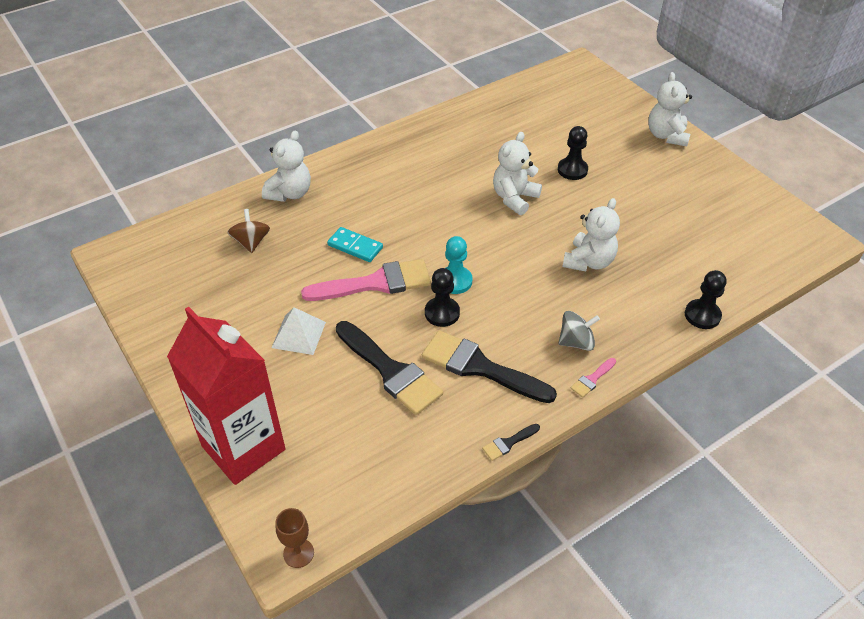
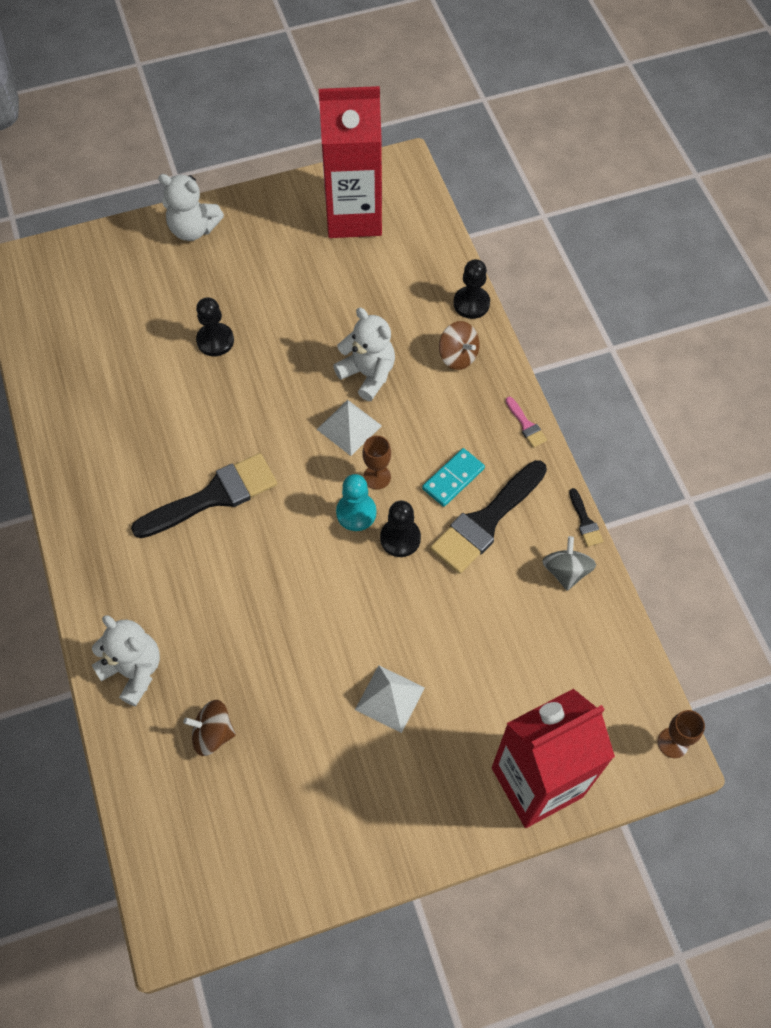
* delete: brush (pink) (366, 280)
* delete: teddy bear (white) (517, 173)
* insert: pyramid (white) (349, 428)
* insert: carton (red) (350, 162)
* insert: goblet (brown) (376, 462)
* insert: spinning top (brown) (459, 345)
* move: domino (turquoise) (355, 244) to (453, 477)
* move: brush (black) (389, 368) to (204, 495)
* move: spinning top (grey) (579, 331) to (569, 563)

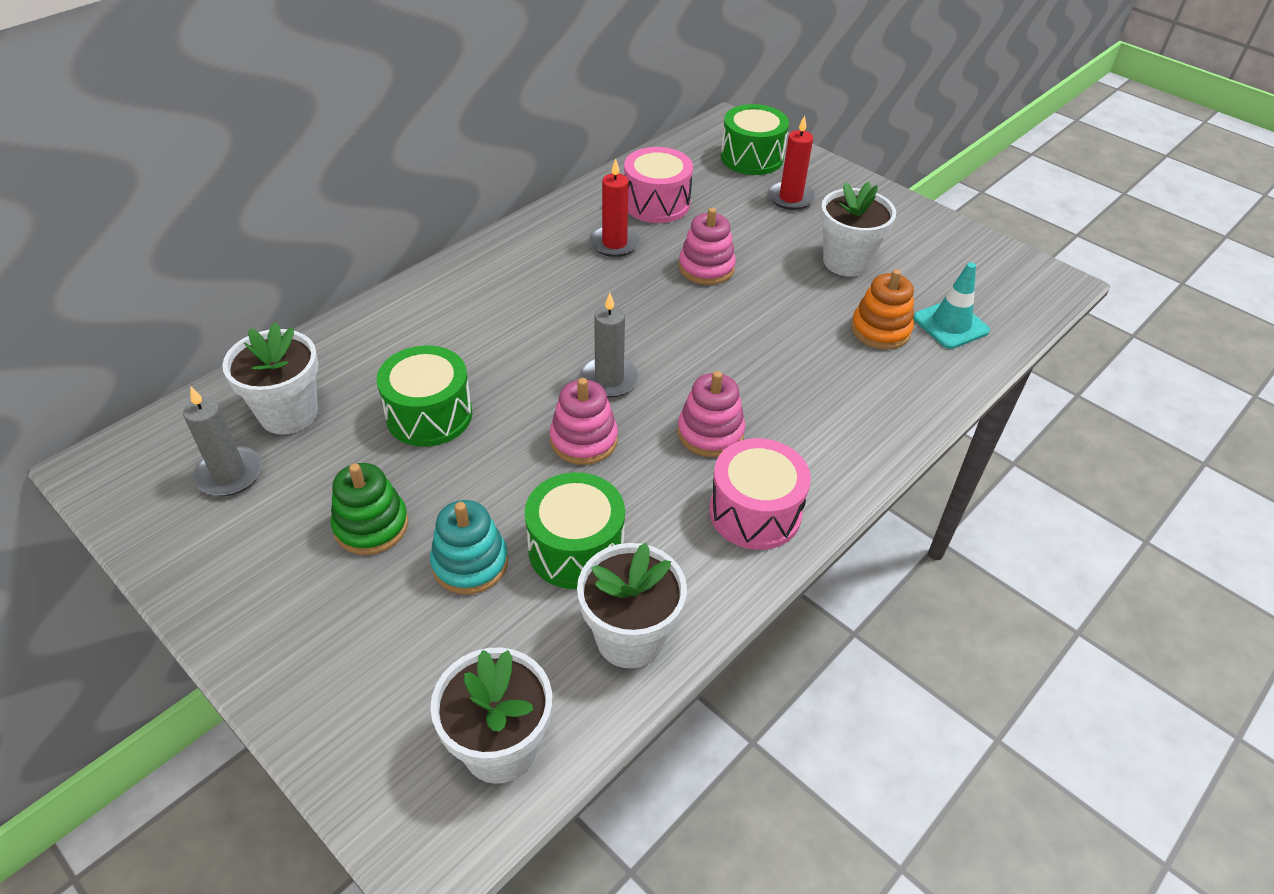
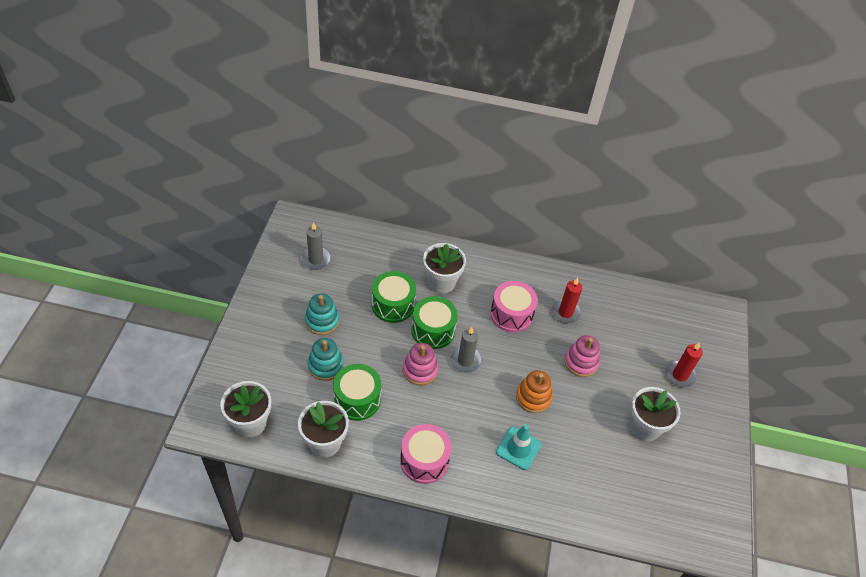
* delete: stacking toy (pink) (711, 414)
* move: flower pot (white) (270, 378) to (444, 268)
* move: drum (pink) (658, 185) to (514, 306)
* move: drum (green) (755, 139) to (434, 322)
* move: stacking toy (orange) (882, 309) to (534, 391)
* move: traffic cone (turquoise) (951, 305) to (518, 447)
* recolor: stacking toy (green) (369, 509) to stacking toy (turquoise) (322, 314)

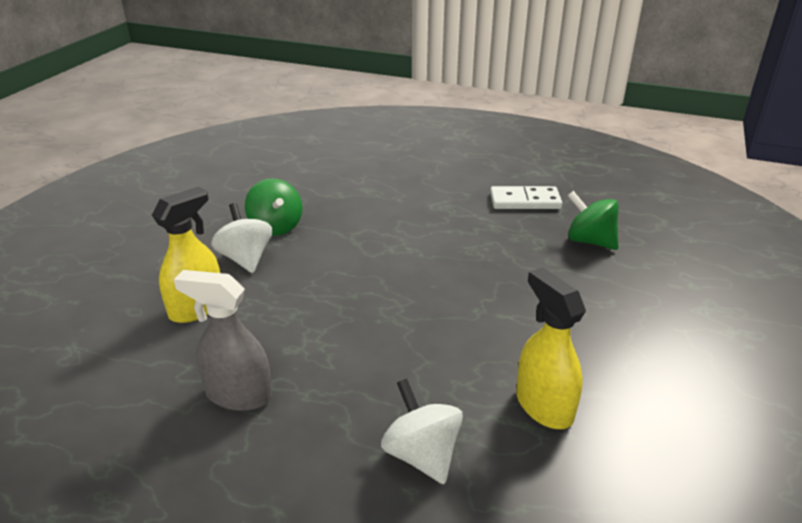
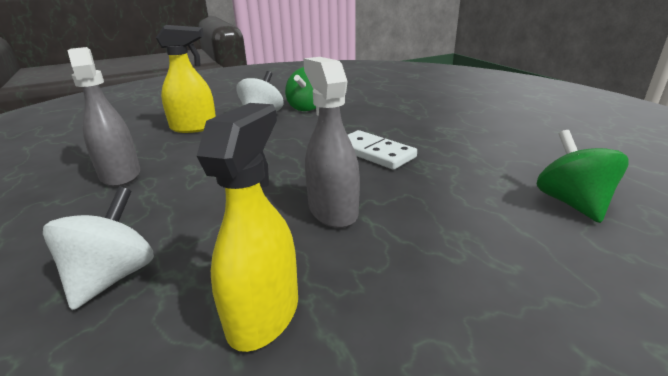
* insert: spray bottle (grey) (331, 142)
* move: domino (white) (526, 197) to (382, 150)

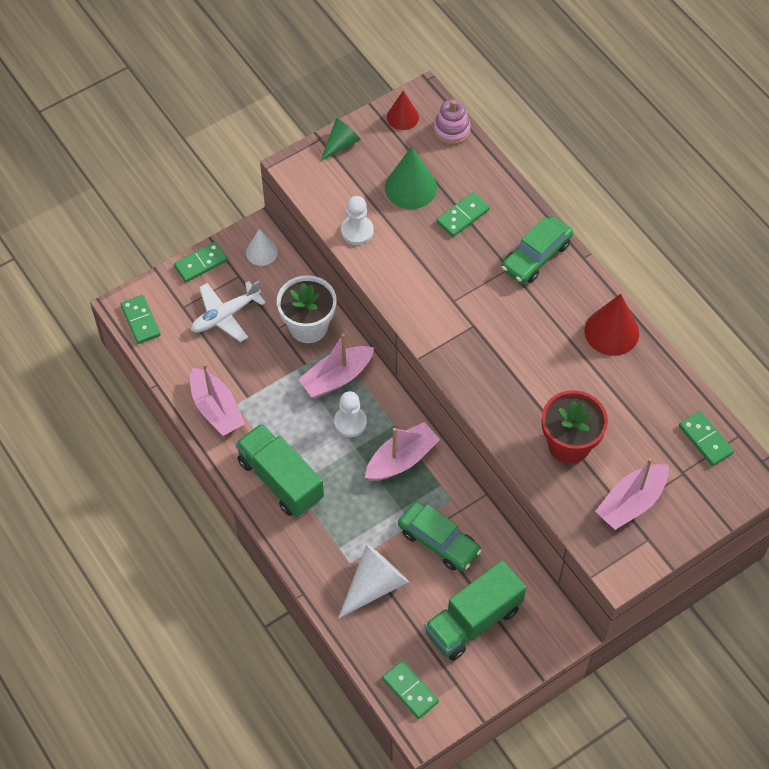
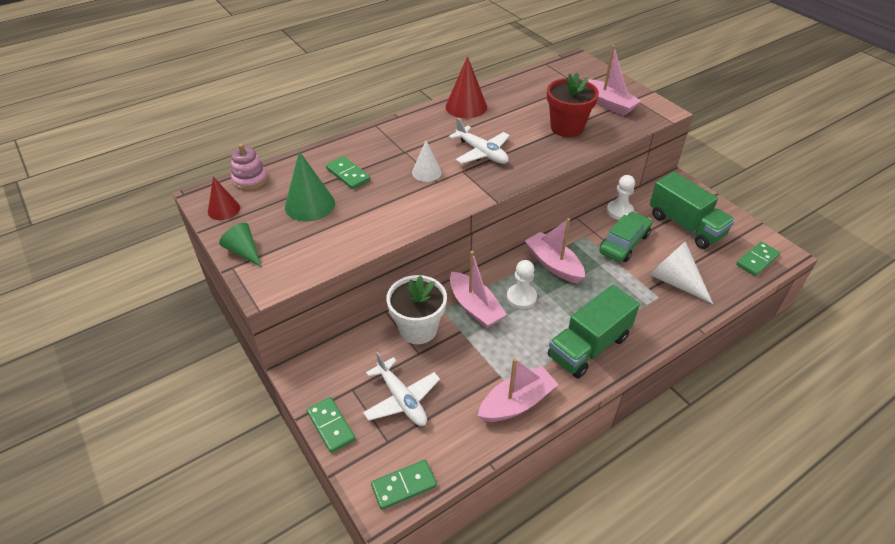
* delete: car (green) (537, 250)
* delete: domino (green) (706, 438)
* insert: plane (white) (479, 140)
* move: cone (white) (262, 247) to (427, 161)
* move: pawn (white) (357, 220) to (621, 197)

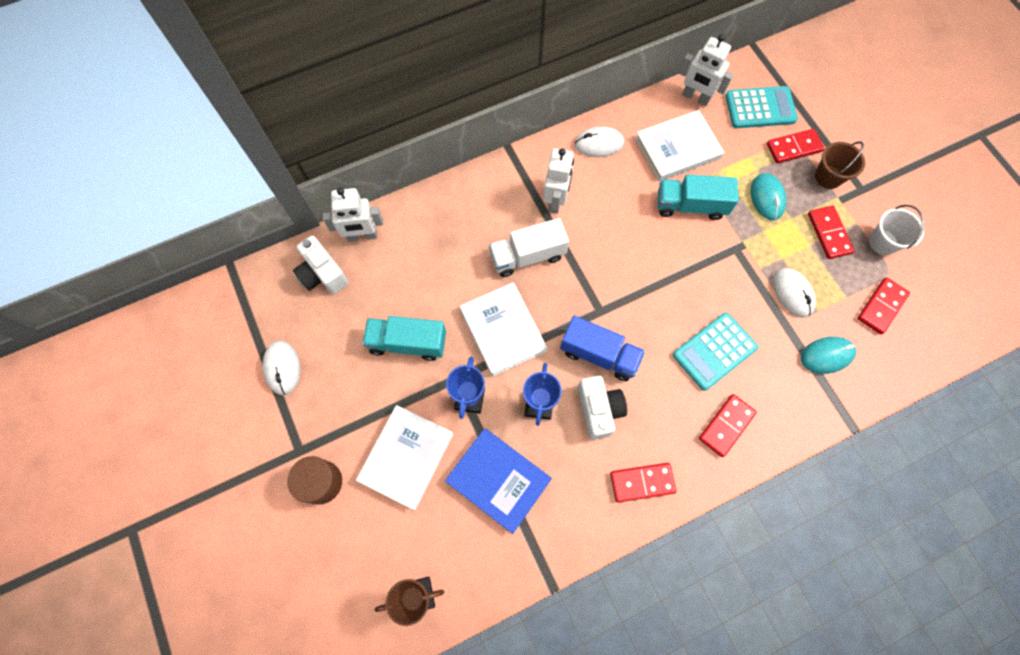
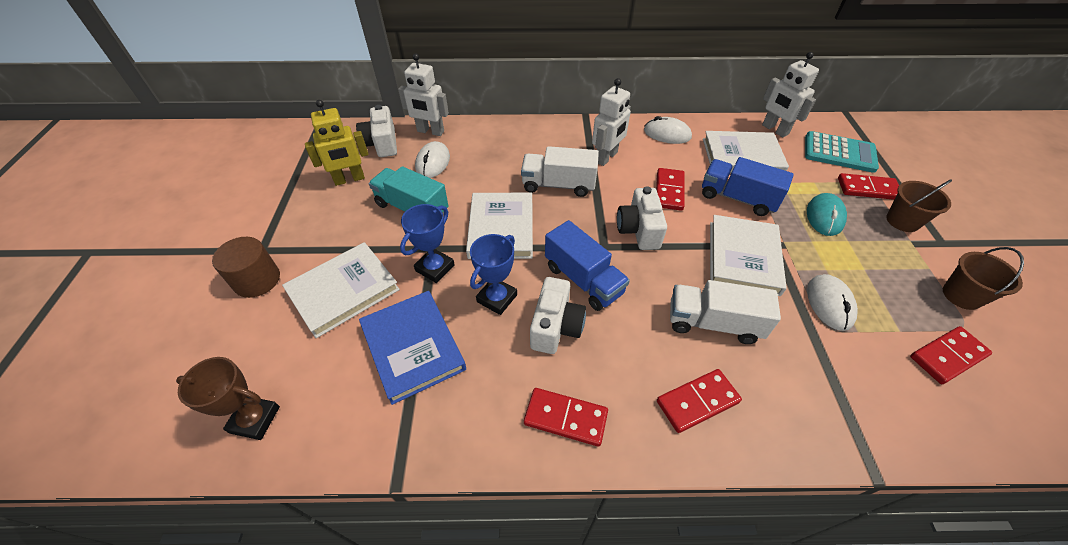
* delete: mouse (turquoise) (828, 355)
* insert: robot (yellow) (337, 143)
* insert: camera (white) (642, 218)
* insert: book (white) (748, 255)
* move: mouse (white) (281, 368) to (432, 159)
* move: domino (red) (831, 232) to (670, 189)
* replace: calculator (turquoise) (715, 352) to truck (white) (725, 312)
* recolor: truck (turquoise) (698, 197) to truck (blue) (748, 186)
* recolor: bucket (white) (896, 230) to bucket (brown) (983, 278)

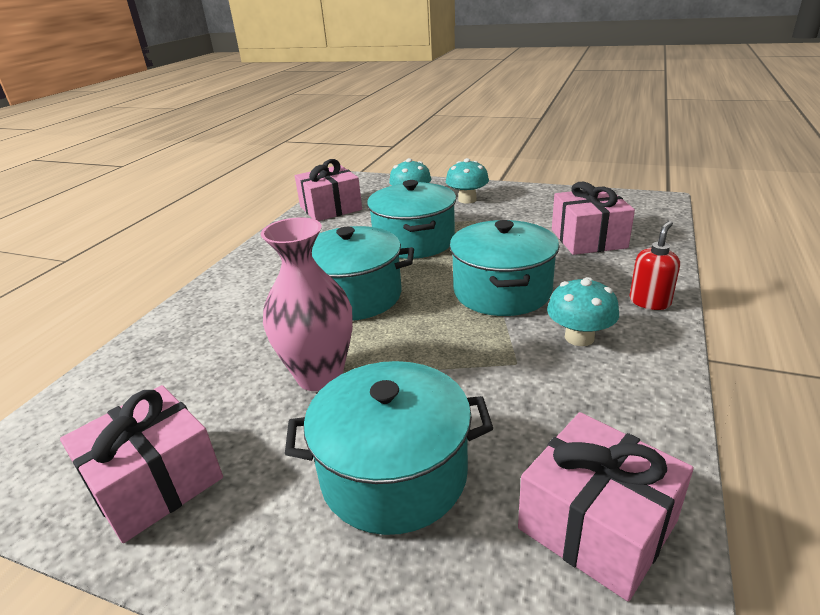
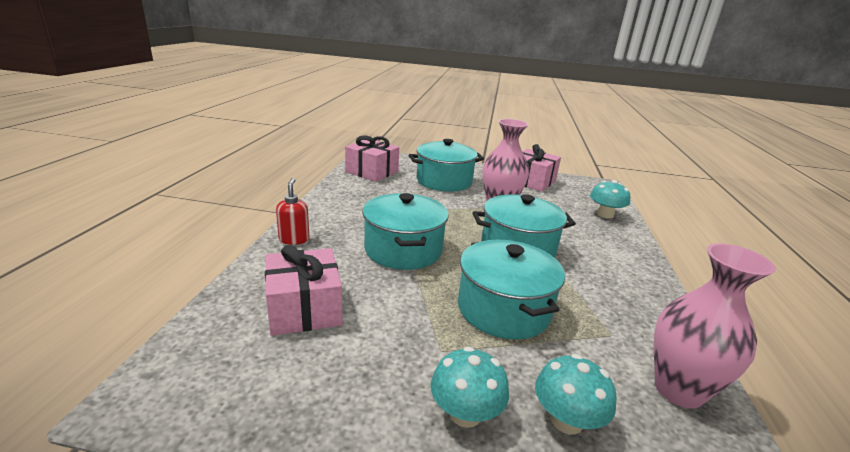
* move: mushroom (turquoise) (583, 311) to (610, 199)
* replace: gift (pink) (328, 190) to vase (pink) (715, 326)
* rotate: soap dispenser (red) (654, 265) = (292, 211) 150 degrees clockwise

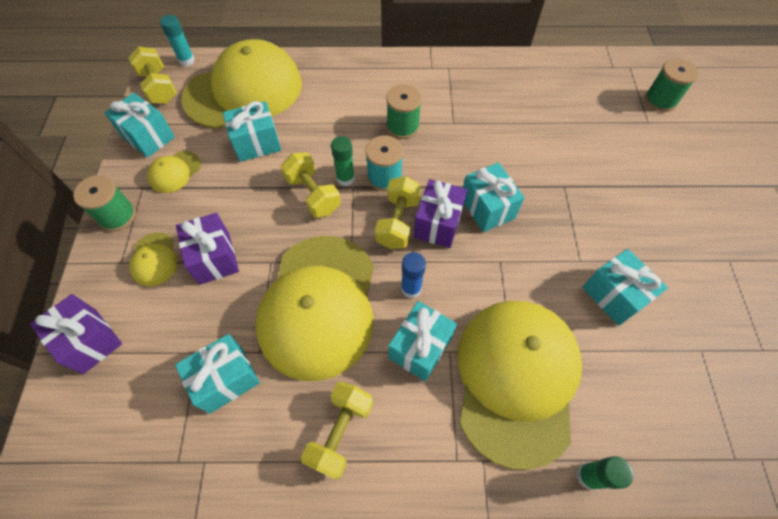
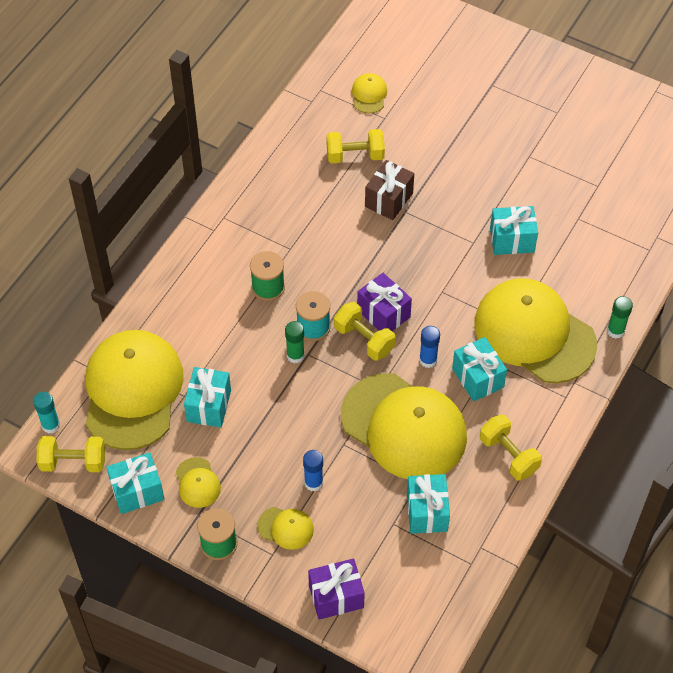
* delete: gift (turquoise) (494, 197)
* insert: gift (brown) (389, 190)
* move: dumbbell (yellow) (311, 185) to (355, 146)
* replace: gift (purple) (207, 249) to glue stick (blue) (313, 470)
* replace: spool (green) (672, 85) to cap (yellow) (369, 93)

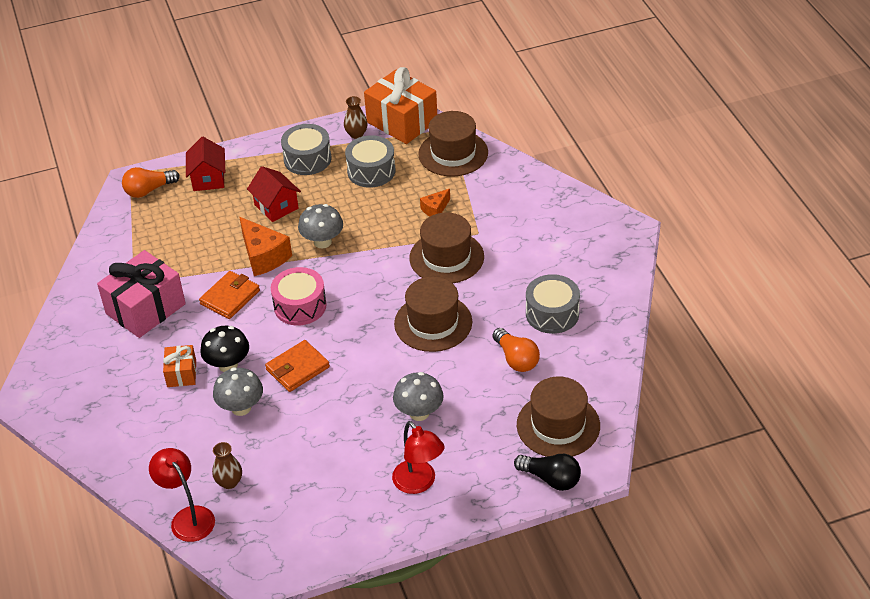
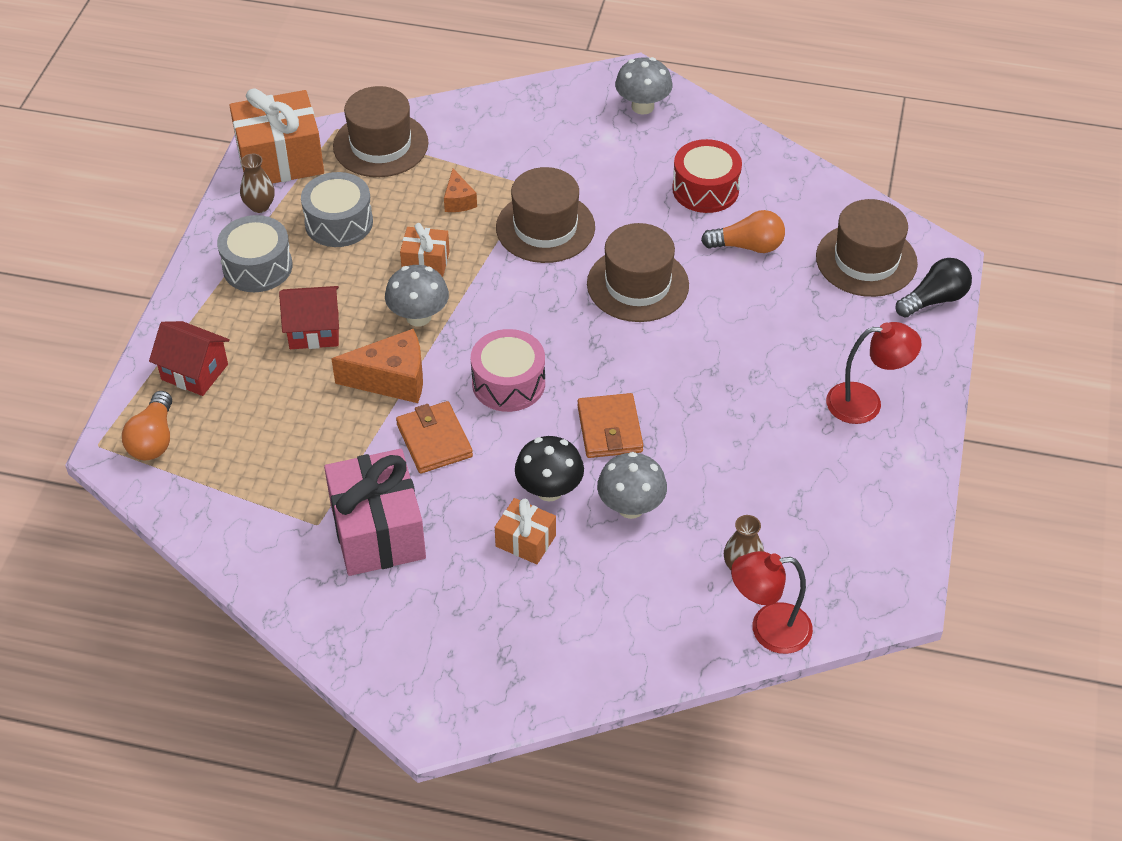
* insert: gift (orange) (425, 250)
* move: mushroom (grey) (418, 396) to (644, 86)
* recolor: drum (grey) (553, 304) to drum (red) (707, 176)

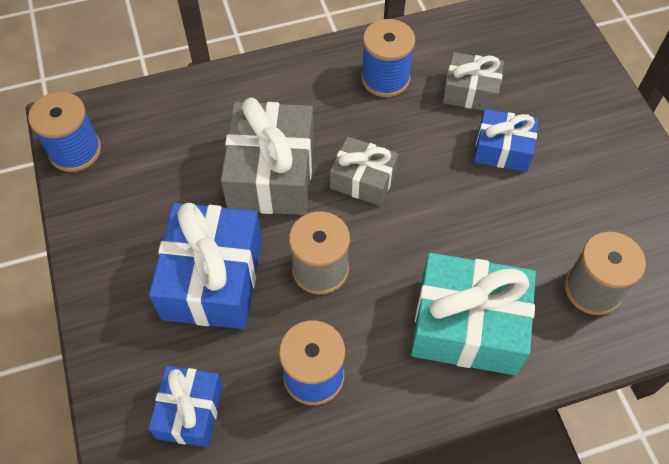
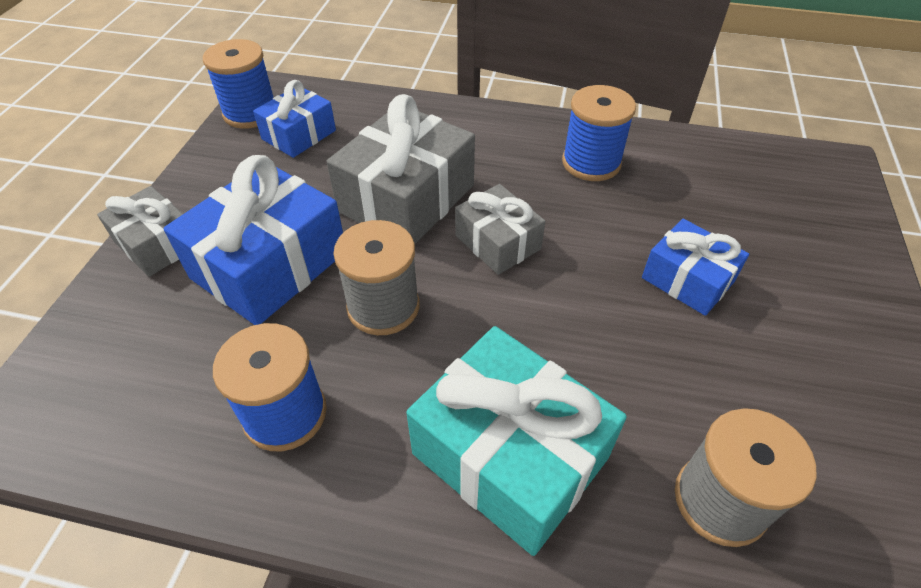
* move: gift (blue) (186, 406) to (294, 119)
* move: gift (grey) (473, 81) to (140, 231)

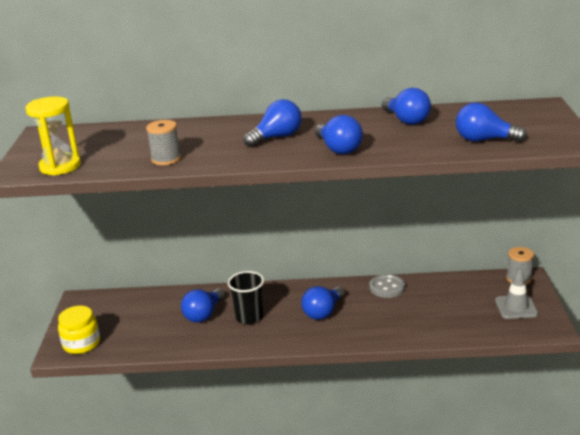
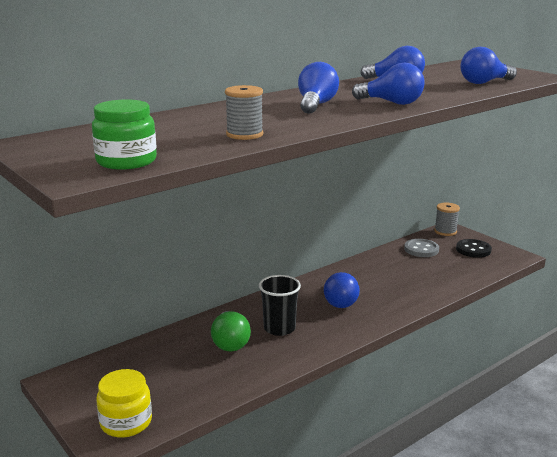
* move: button (grey) (387, 286) to (421, 248)
* replace: hourglass (yellow) (53, 135) to jar (green) (124, 134)
* replace: traffic cone (grey) (516, 293) to button (black) (474, 248)
* recolor: light bulb (blue) (203, 305) to light bulb (green) (231, 331)

